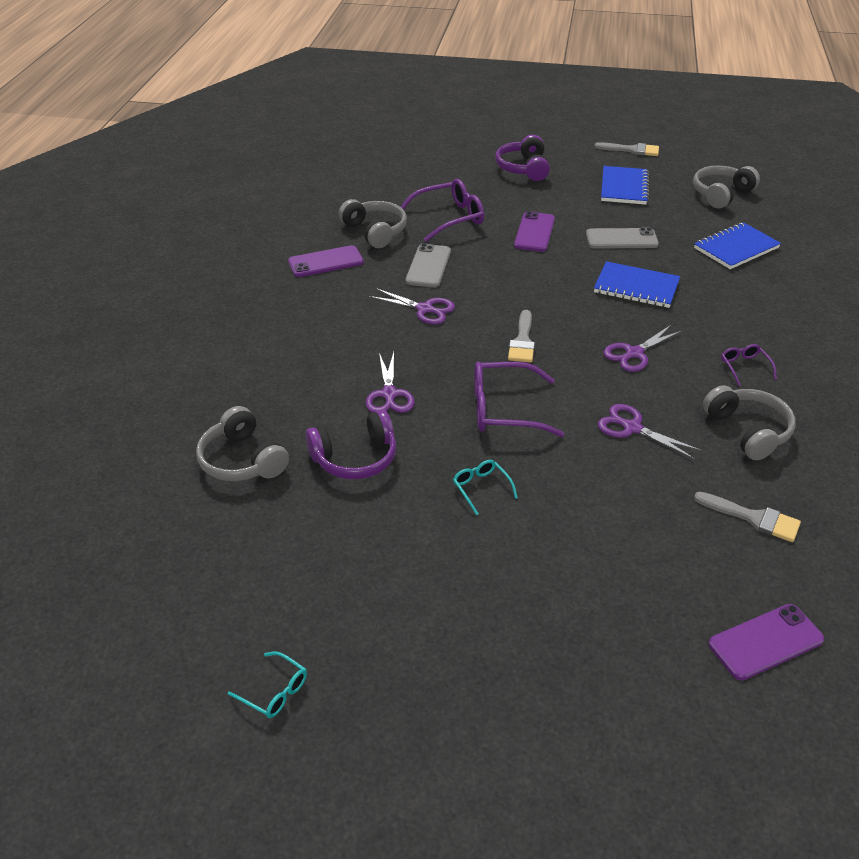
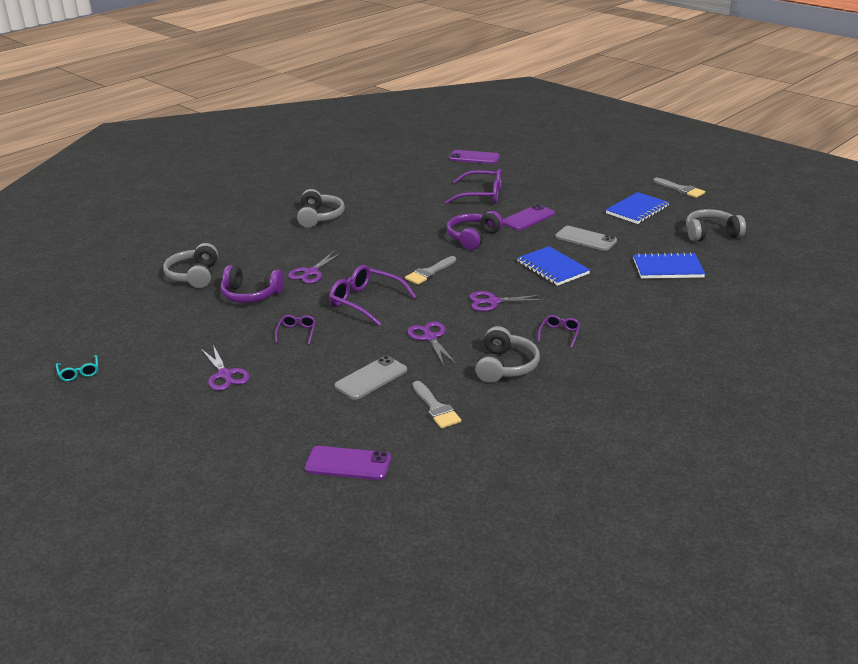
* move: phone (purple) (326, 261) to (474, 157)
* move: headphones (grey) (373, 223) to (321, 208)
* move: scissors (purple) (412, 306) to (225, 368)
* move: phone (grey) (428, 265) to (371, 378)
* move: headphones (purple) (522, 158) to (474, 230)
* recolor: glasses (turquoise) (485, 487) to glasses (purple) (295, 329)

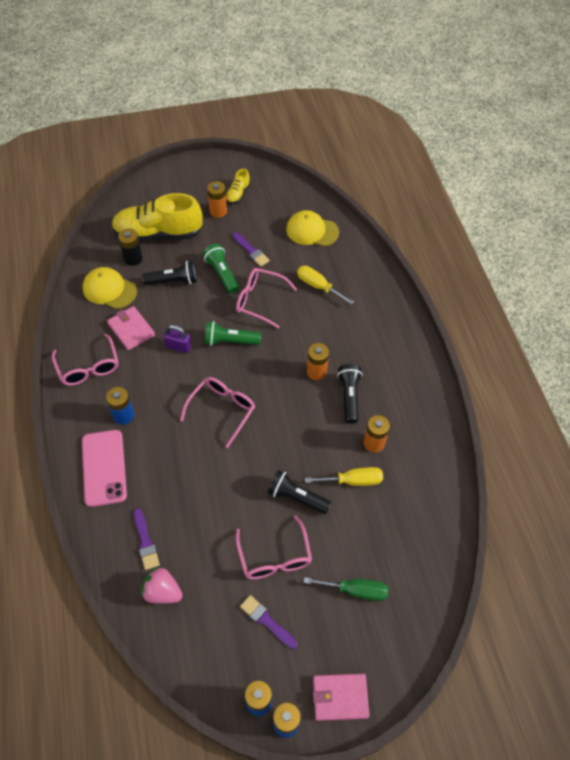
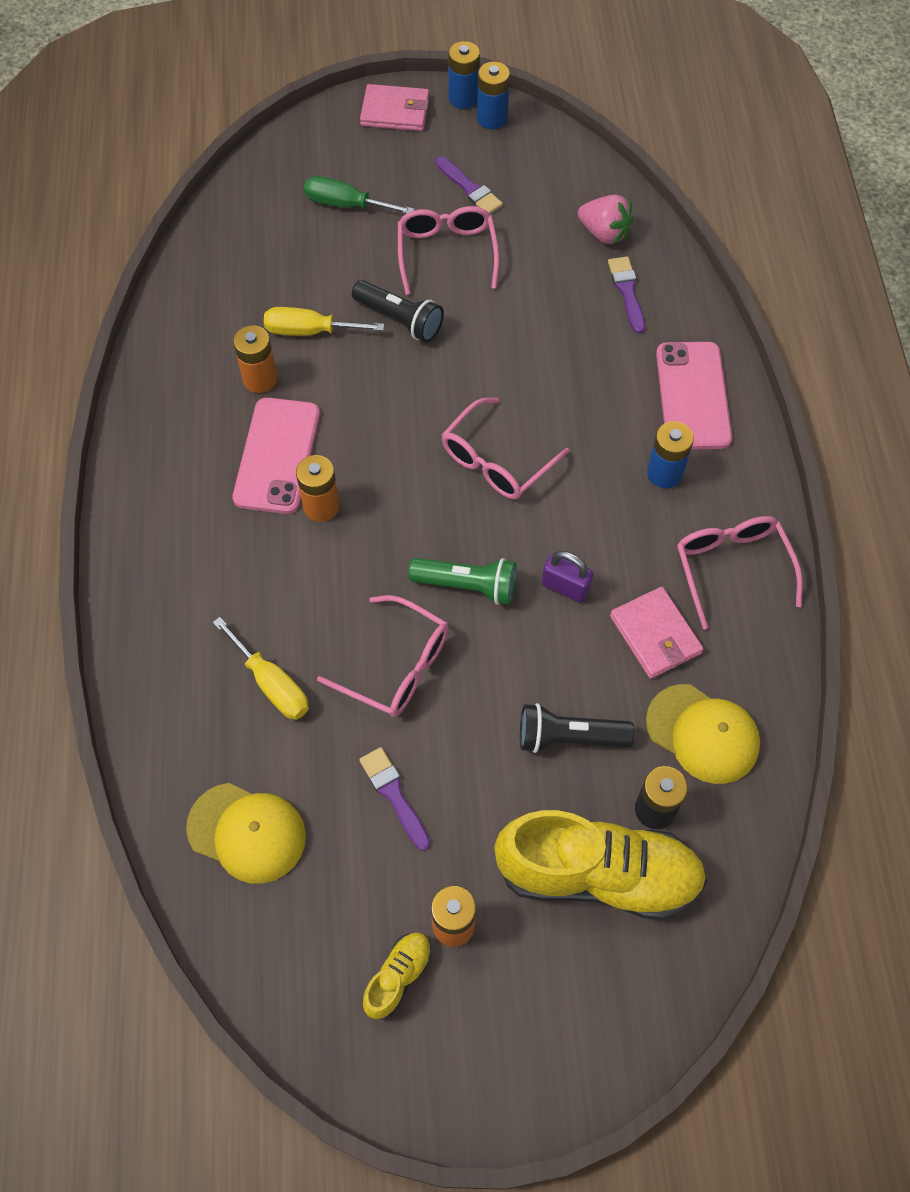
* delete: flashlight (green) (220, 269)
* replace: flashlight (black) (350, 394) to phone (pink) (276, 455)

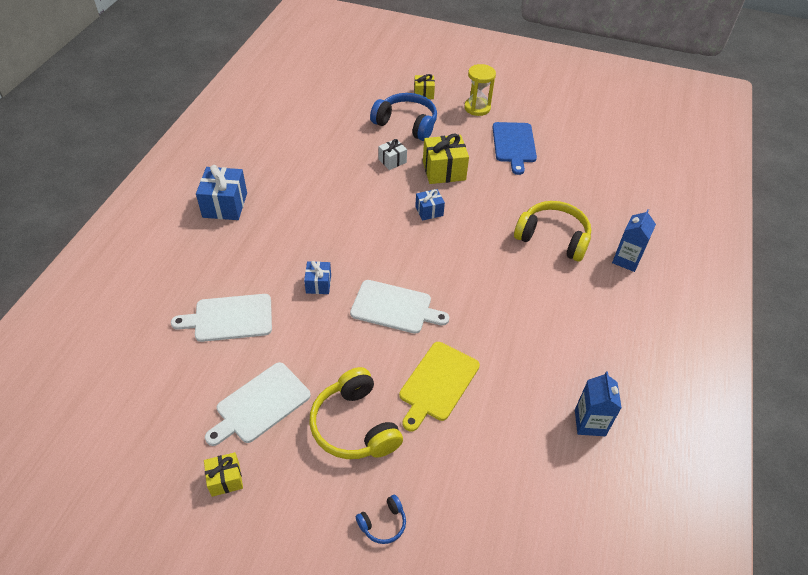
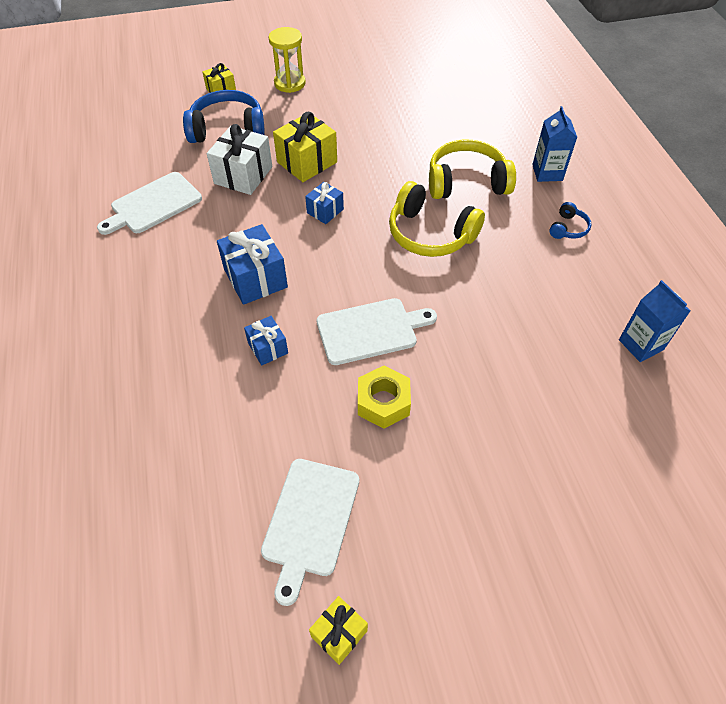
* delete: cutting board (yellow) (439, 386)
* delete: cutting board (blue) (514, 148)
* insert: nut (yellow) (384, 397)
* move: cutting board (white) (221, 318) to (149, 203)
* move: gift (blue) (221, 192) to (252, 264)
* move: headphones (yellow) (356, 413) to (437, 219)
* move: headphones (blue) (381, 519) to (570, 220)
* resize: gift (white) (393, 154) = (239, 159) x1.74

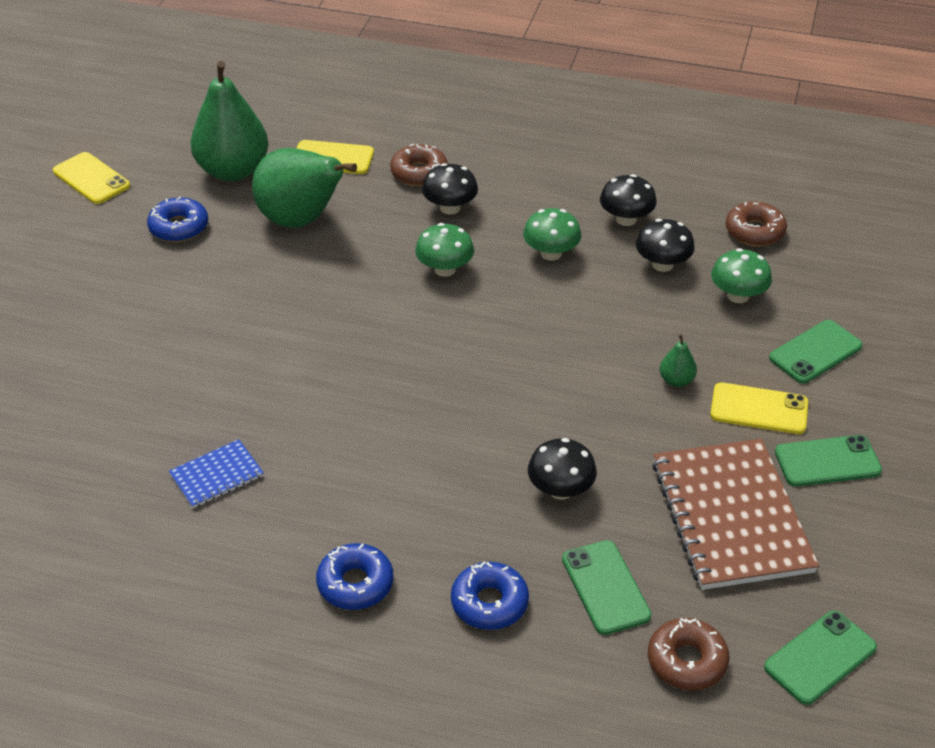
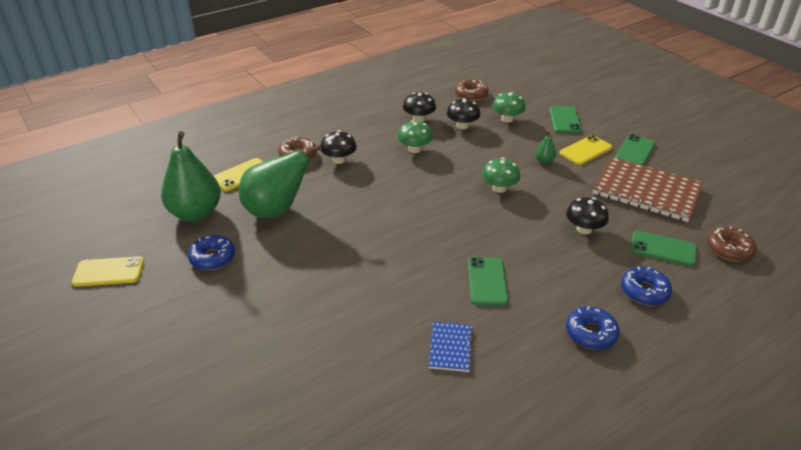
* move: mushroom (green) (444, 250) to (501, 175)
* move: phone (green) (820, 657) to (488, 281)

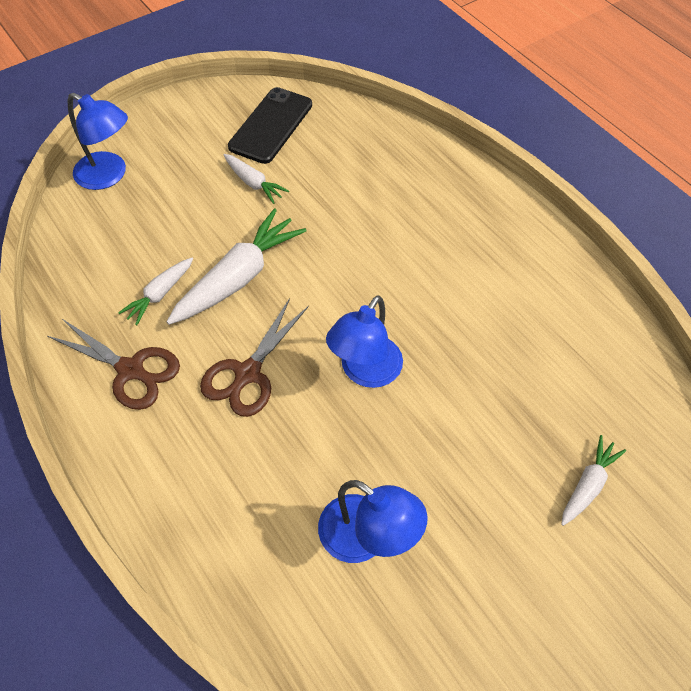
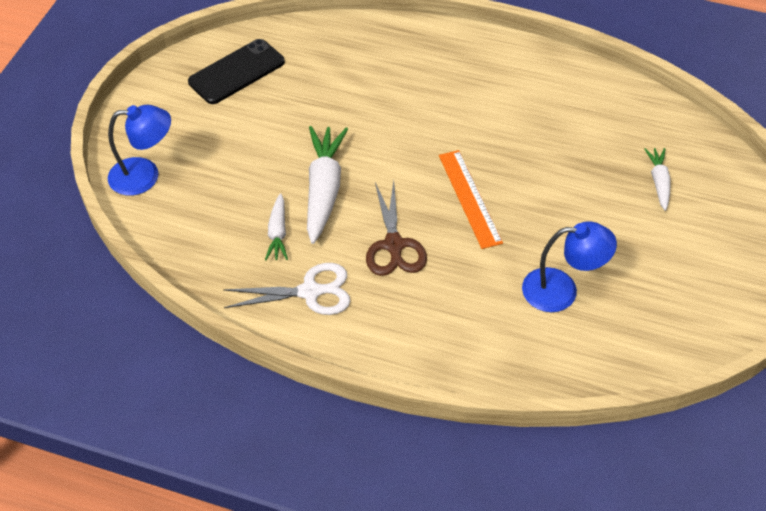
* delete: carrot (white) (256, 179)
* replace: lamp (blue) (364, 341) to ruler (orange) (471, 199)
* recolor: scissors (brown) (113, 364) to scissors (white) (286, 289)
* rotate: phone (black) (270, 125) = (236, 71) 60 degrees clockwise

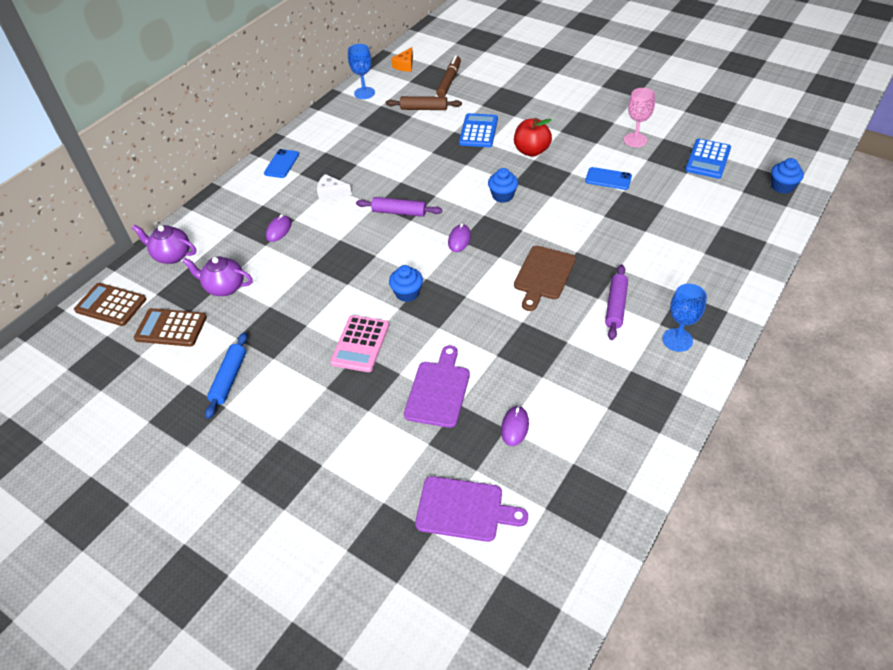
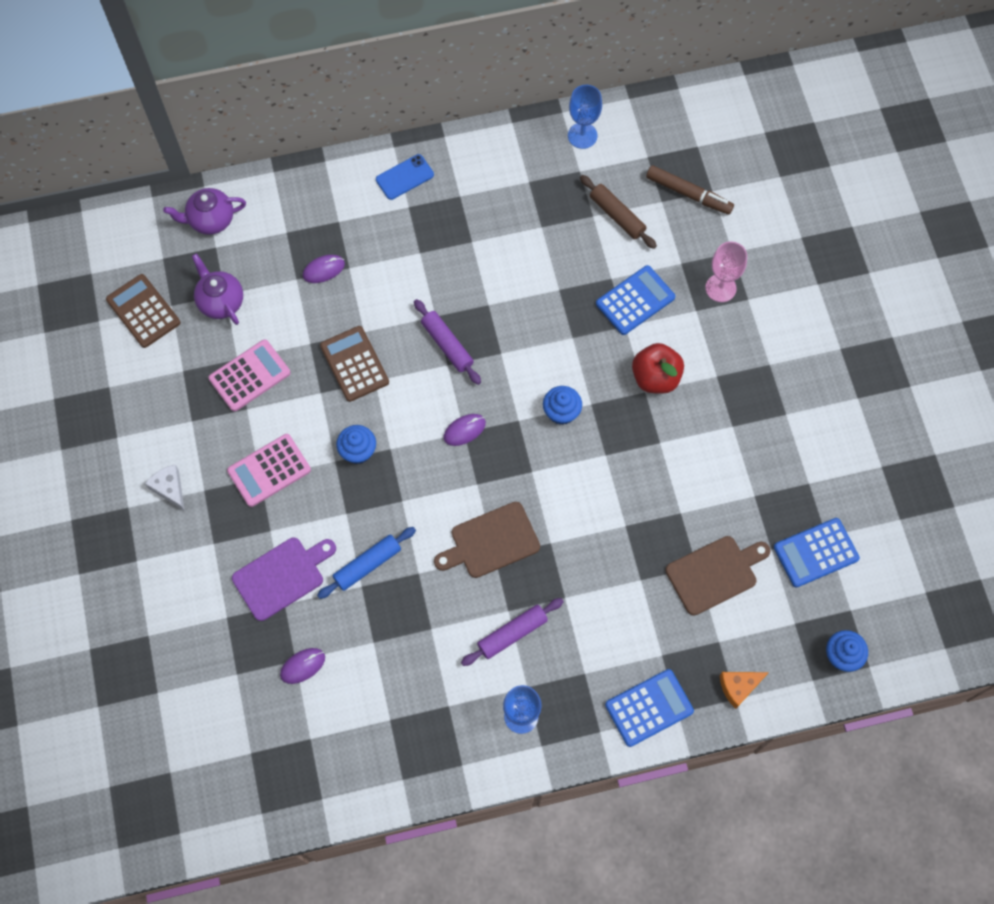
* delete: cutting board (purple) (471, 509)
* delete: phone (blue) (608, 178)
* insert: calculator (pink) (250, 375)
* insert: calculator (blue) (649, 708)
* insert: cutting board (brown) (718, 576)
* move: calculator (brown) (110, 304) to (354, 364)
* move: rolling pin (blue) (226, 375) to (366, 563)
* move: cheese (white) (334, 187) to (165, 488)
* move: cheese (orange) (402, 59) to (744, 690)
* move: goblet (pink) (640, 117) to (726, 271)
* rotate: teapot (purple) (164, 244) = (204, 211) 75 degrees counterclockwise
* rotate: marker (brown) (448, 76) = (690, 190) 60 degrees clockwise

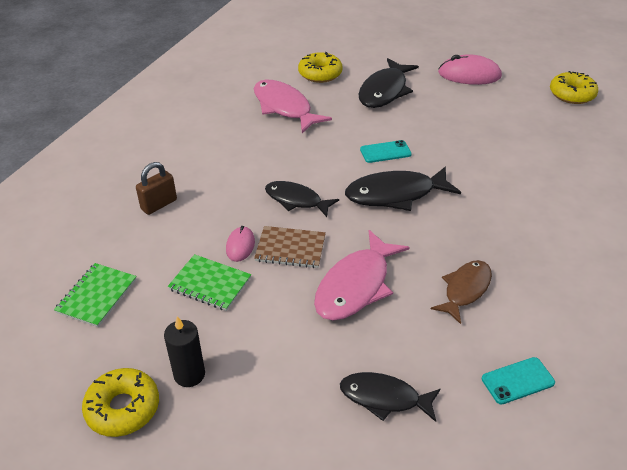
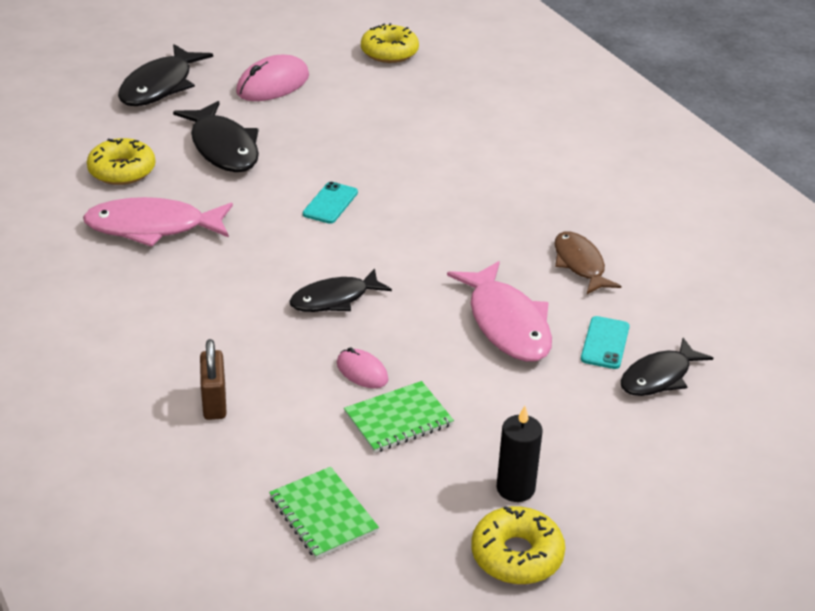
* delete: notebook (brown) (290, 247)
* move: fish (black) (403, 188) to (165, 75)
* move: phone (turquoise) (518, 381) to (605, 342)

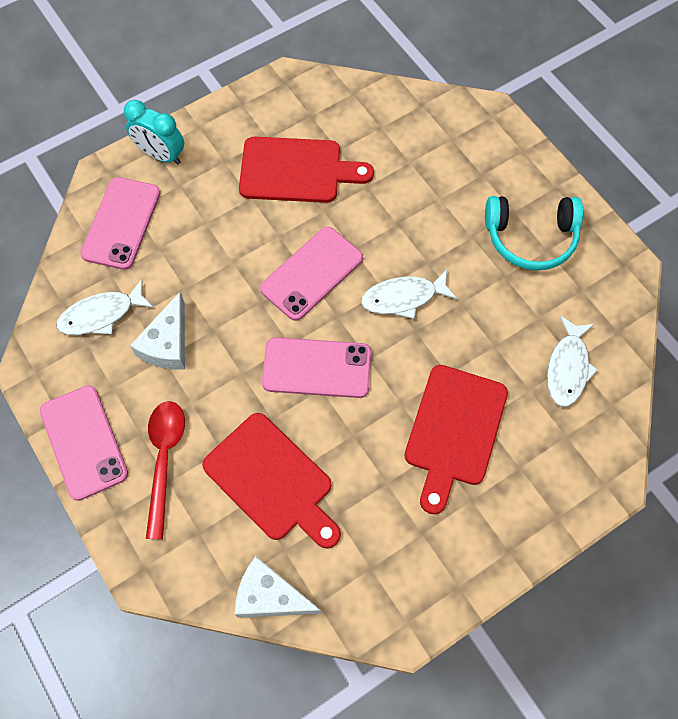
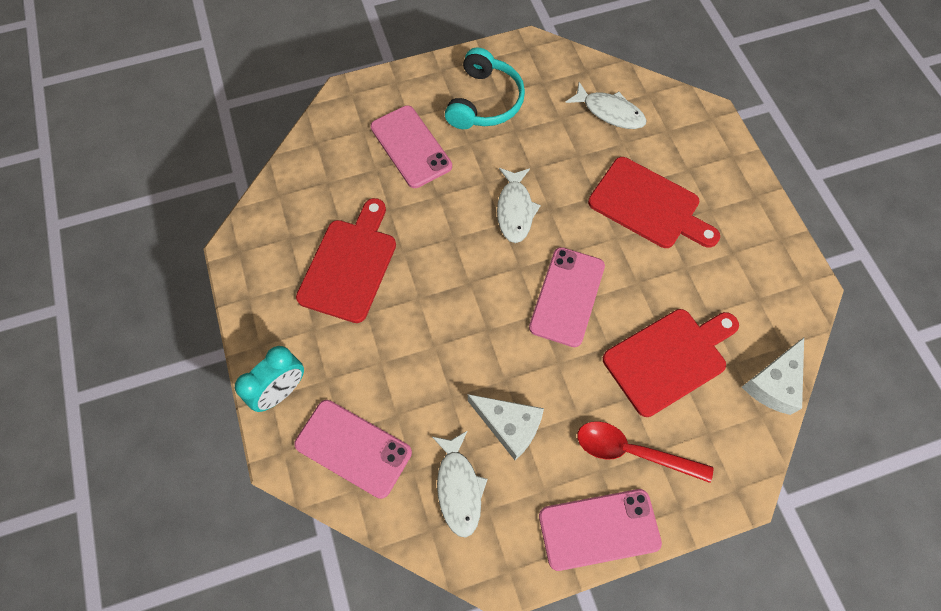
* move: phone (pink) (311, 274) to (411, 146)

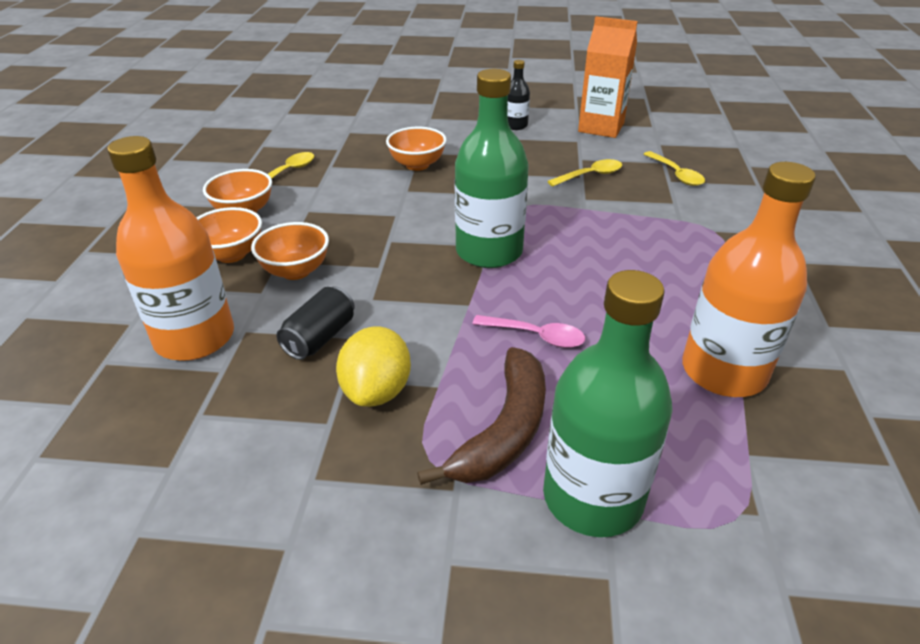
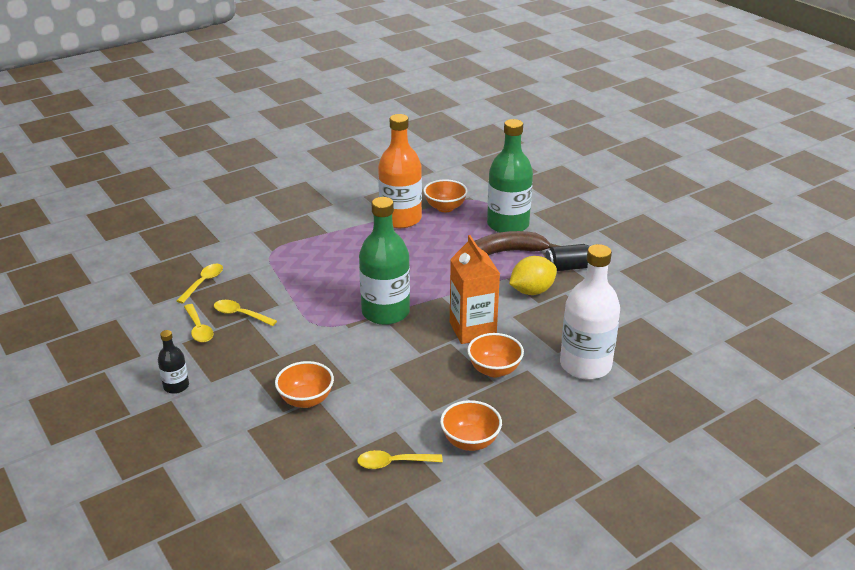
* delete: spoon (pink) (528, 331)
* insert: spoon (yellow) (198, 323)
* move: bowl (orange) (229, 235) to (445, 196)
* move: can (black) (316, 323) to (568, 257)
* move: carton (orange) (608, 77) to (475, 289)
* recolor: bottle (orange) (170, 248) to bottle (white) (590, 312)

